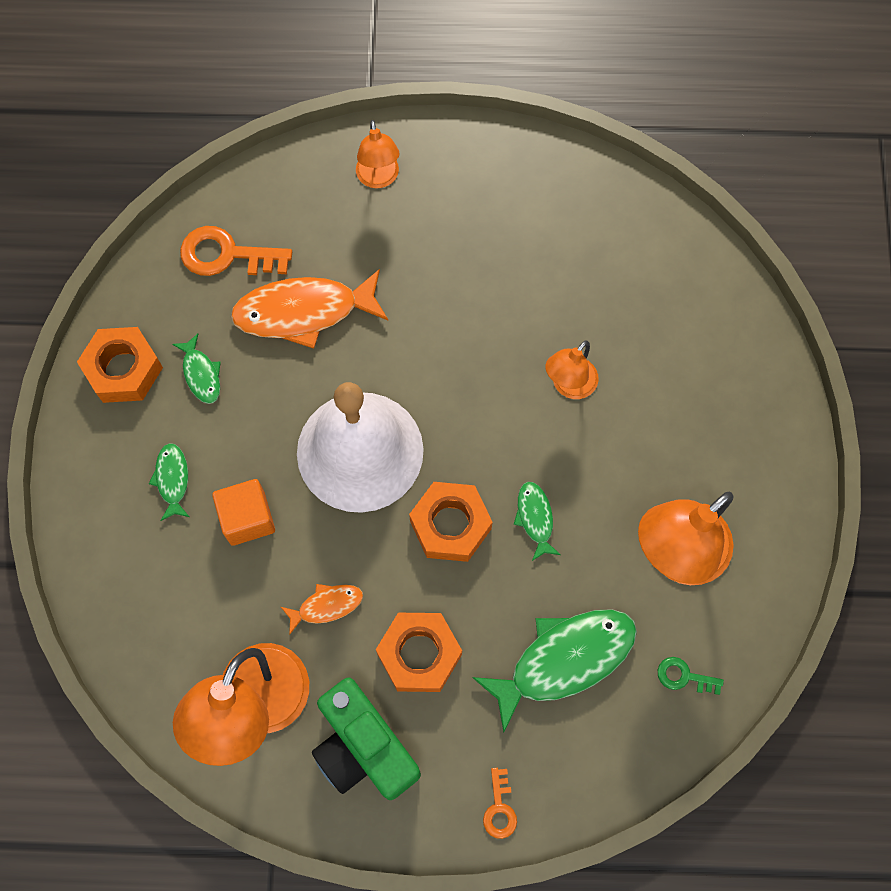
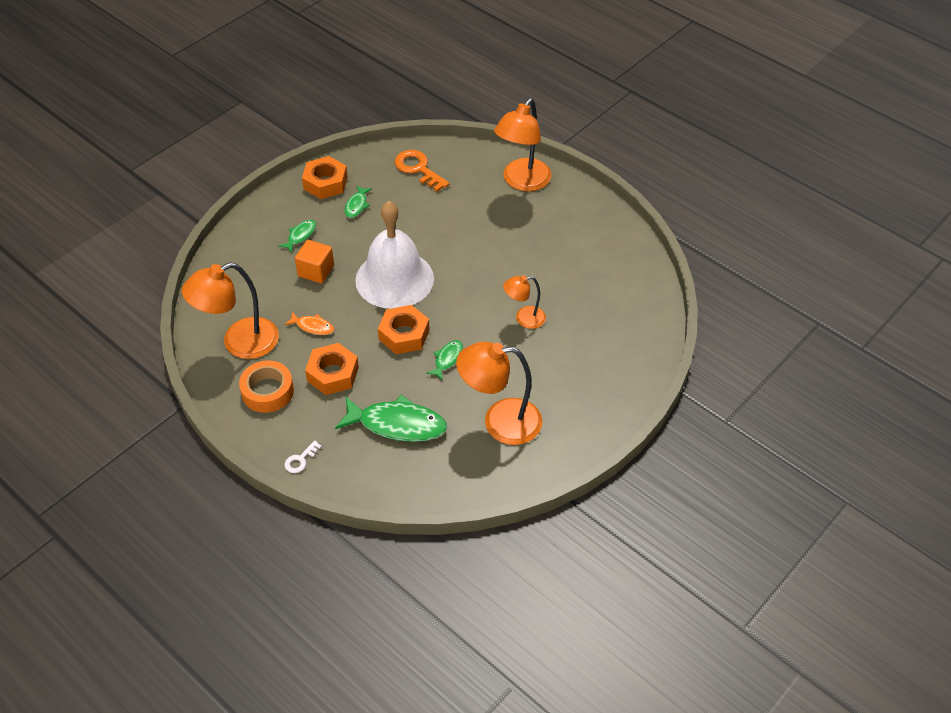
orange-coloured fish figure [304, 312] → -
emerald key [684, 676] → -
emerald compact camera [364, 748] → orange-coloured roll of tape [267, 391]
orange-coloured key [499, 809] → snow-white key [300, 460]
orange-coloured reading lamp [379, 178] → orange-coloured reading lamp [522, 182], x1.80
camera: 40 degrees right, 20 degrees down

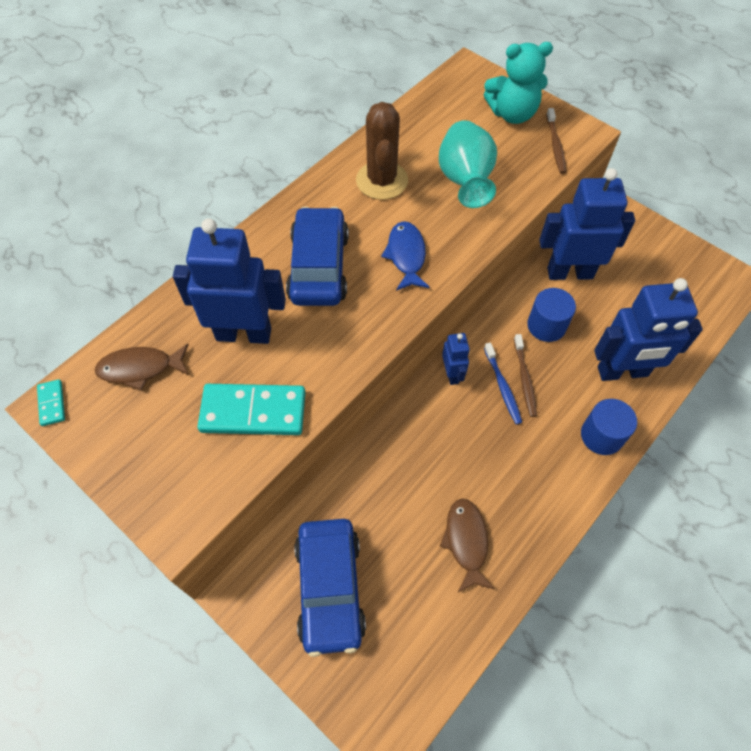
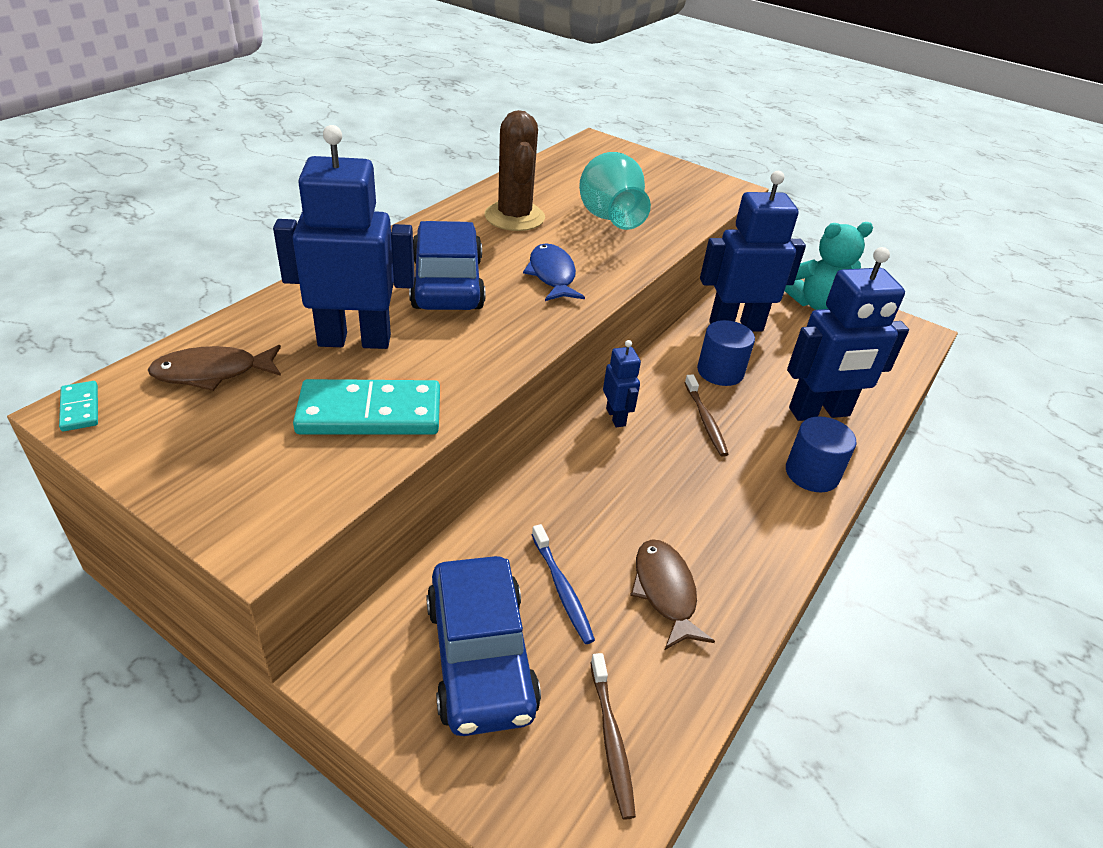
teal teddy [512, 114] → teal teddy [816, 304], move
blue tooth brush [502, 387] → blue tooth brush [562, 589], move
dark brown tooth brush [555, 145] → dark brown tooth brush [611, 739], move
camera: 10 degrees left, 20 degrees down

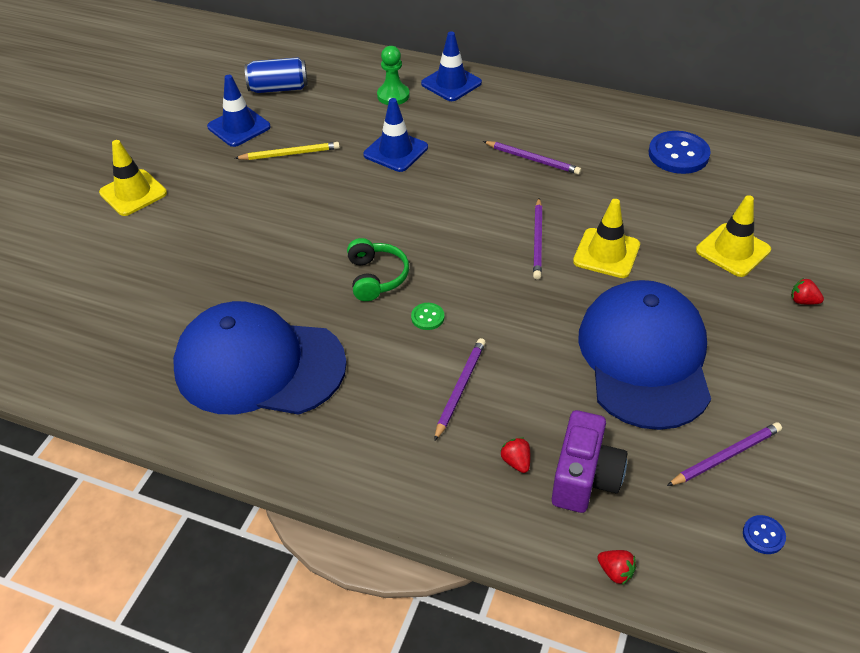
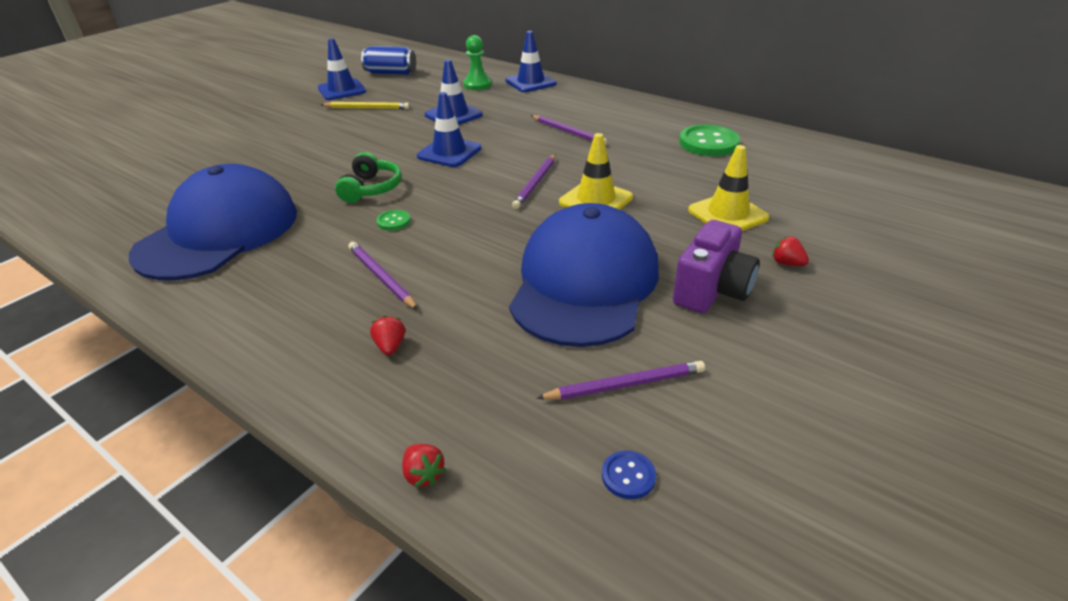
golden safety cone [133, 193] → -
- → blue safety cone [449, 152]
purple compact camera [584, 478] → purple compact camera [712, 291], move
blue sewing button [678, 154] → emerald sewing button [708, 143]
blue cap [259, 365] → blue cap [219, 232], 90 degrees clockwise
purple pencil [460, 388] → purple pencil [381, 277], 75 degrees counterclockwise
camera: 15 degrees right, 10 degrees down

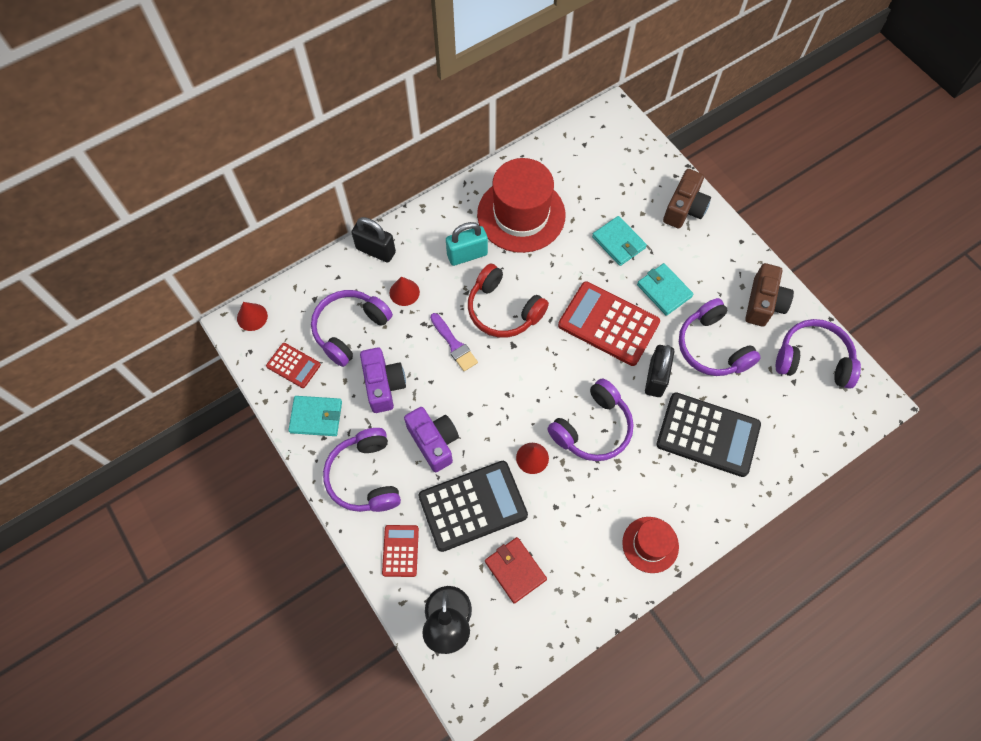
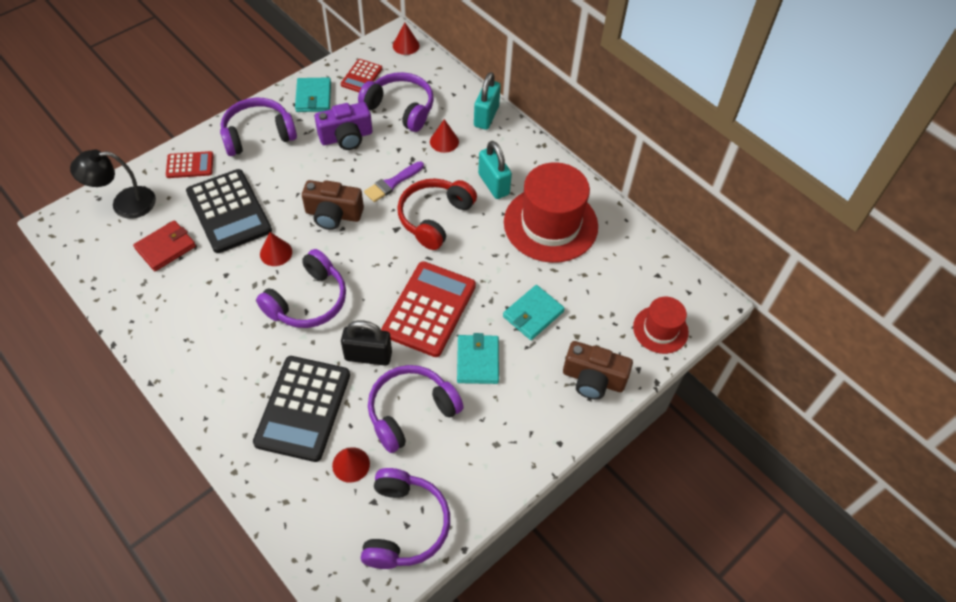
purple compact camera [434, 442] → -
- → red solid cone [351, 464]
red top hat [650, 544] → red top hat [660, 329], move
dark brown compact camera [763, 303] → dark brown compact camera [333, 214], move
black lock [376, 250] → teal lock [486, 116]
purple headset [592, 428] → purple headset [308, 301], 90 degrees counterclockwise
teal billfold [664, 291] → teal billfold [477, 361], 45 degrees counterclockwise
camera: 80 degrees right, 10 degrees down

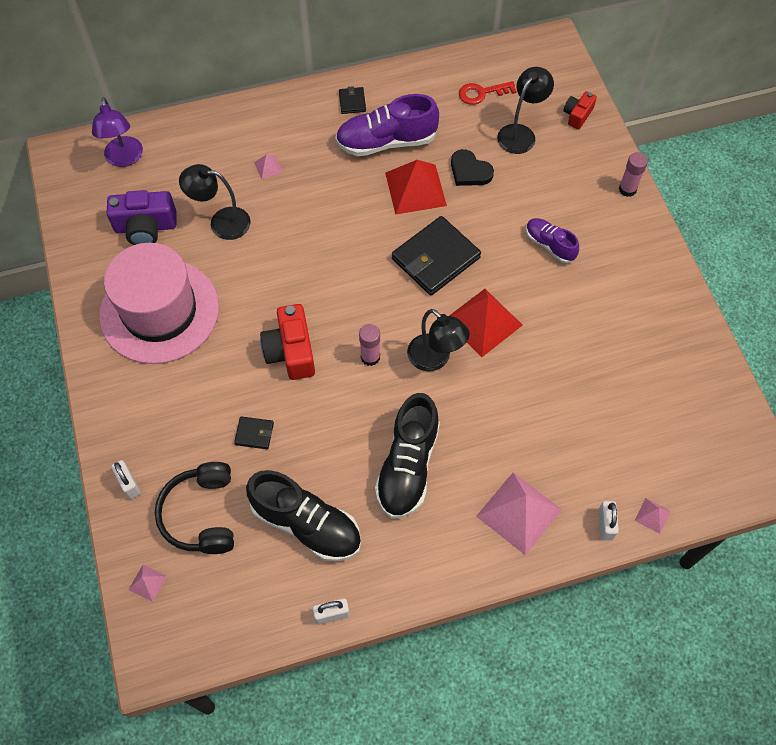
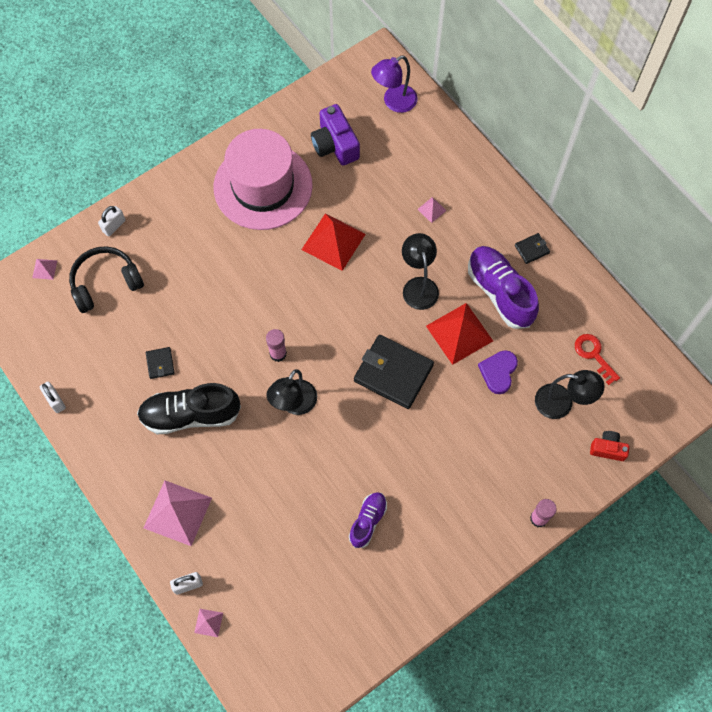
black lace-up shoe [306, 524] → -
red compact camera [291, 351] → -
black reading lamp [221, 222] → black reading lamp [418, 286], move
black billfold [254, 434] → black billfold [160, 363], move
red solid pyramid [483, 322] → red solid pyramid [333, 241], move
purple lace-up shoe [549, 245] → purple lace-up shoe [368, 521], move
black love heart [469, 171] → purple love heart [498, 372]
camera: 70 degrees right, 5 degrees up

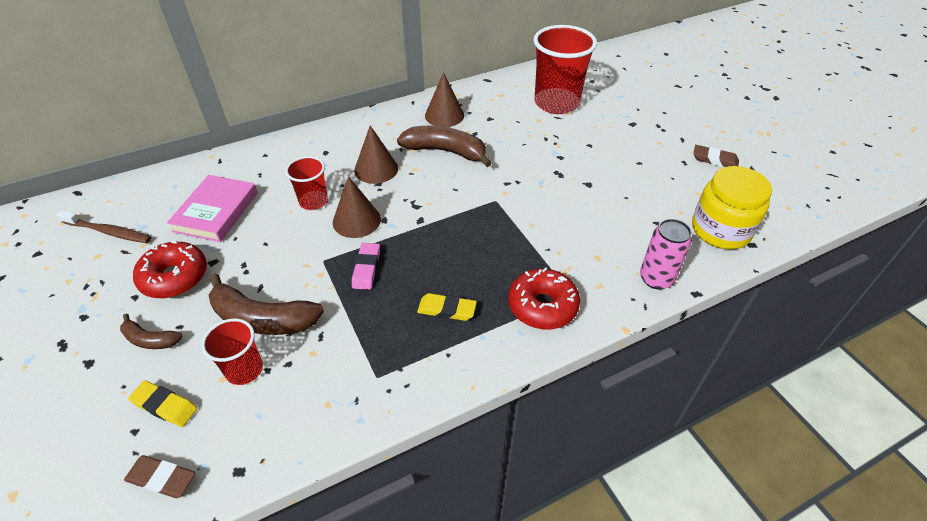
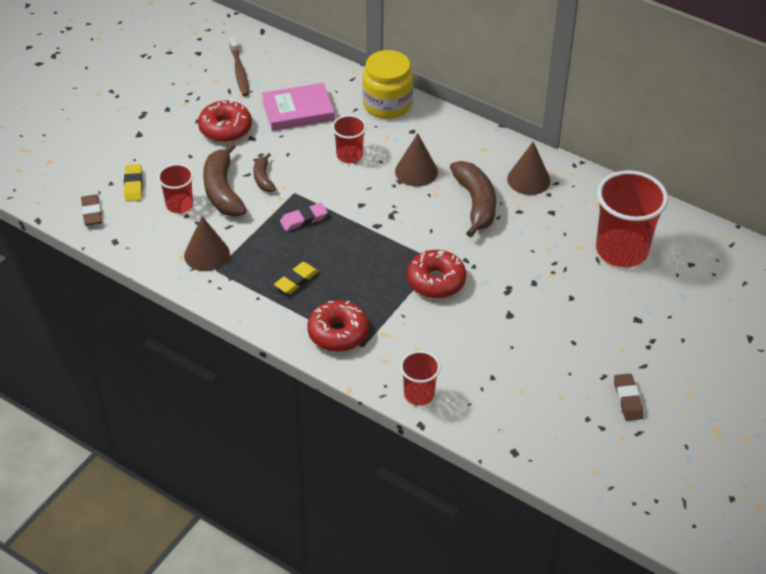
- → red doughnut [436, 281]
dark brown toy banana [150, 339] → dark brown toy banana [263, 178], move
dark brown solid cone [356, 220] → dark brown solid cone [207, 254], move
golden preserve jar [720, 230] → golden preserve jar [387, 104], move
pink can [656, 279] → red beaker [419, 394]
golden eraser [447, 309] → golden eraser [296, 280], 60 degrees clockwise
camera: 60 degrees right, 0 degrees up

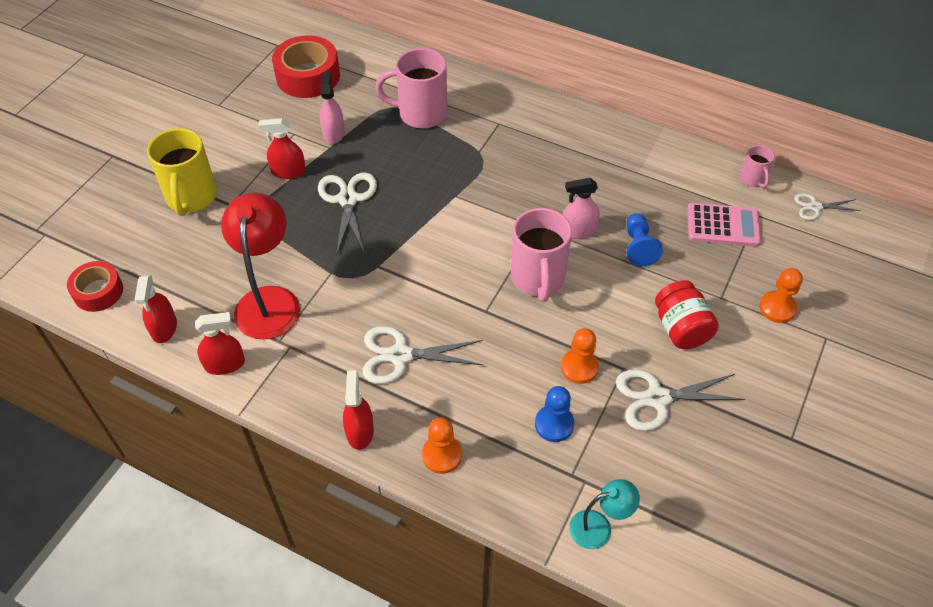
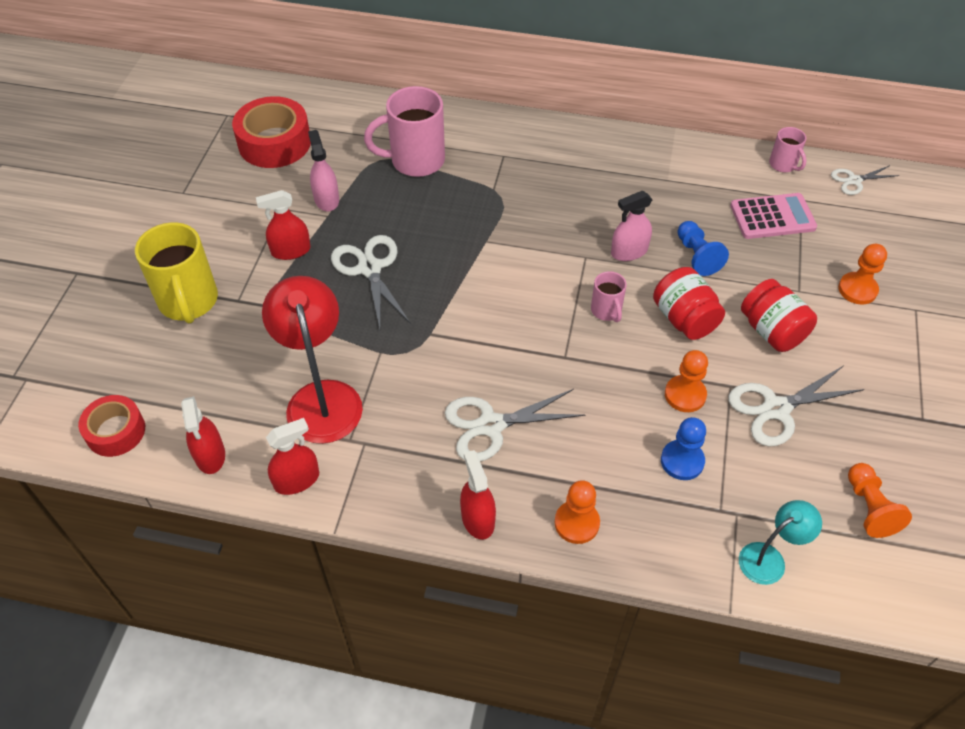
- → red preserve jar [684, 319]
- → orange-coloured chess pawn [869, 508]
pink mug [537, 278] → pink mug [606, 311], x0.51
camera: 15 degrees left, 0 degrees up

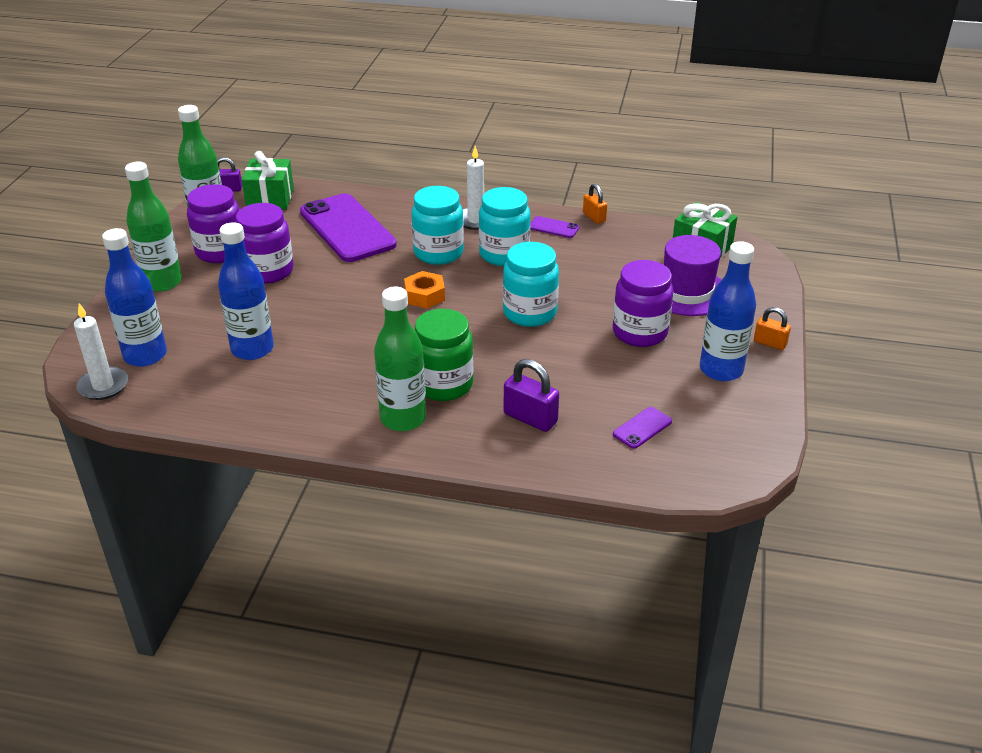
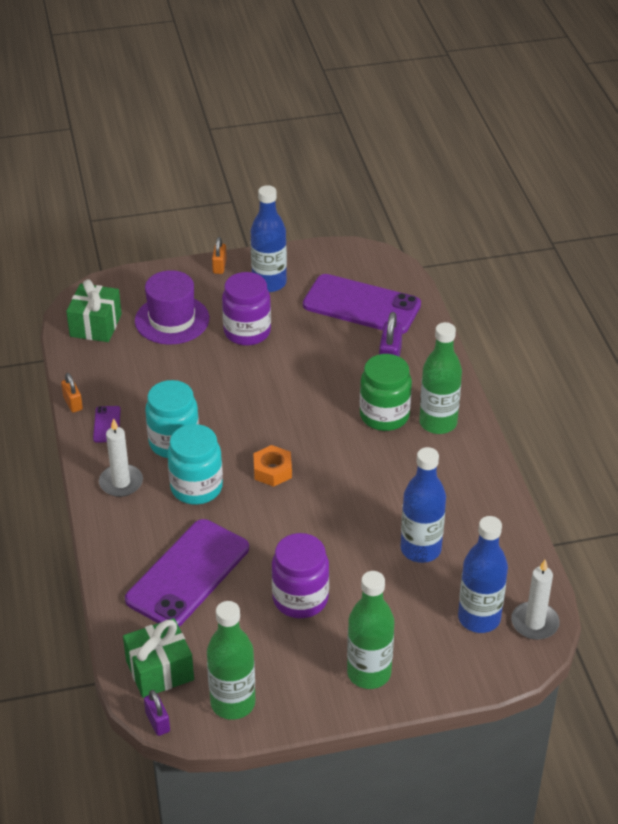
purple preserve jar [220, 251] → -
teal preserve jar [529, 313] → -
orange-coloured lock [594, 217] → orange-coloured lock [73, 403], 60 degrees counterclockwise
purple mobile phone [642, 428] → purple mobile phone [361, 305], x2.42
camera: 115 degrees left, 5 degrees up

